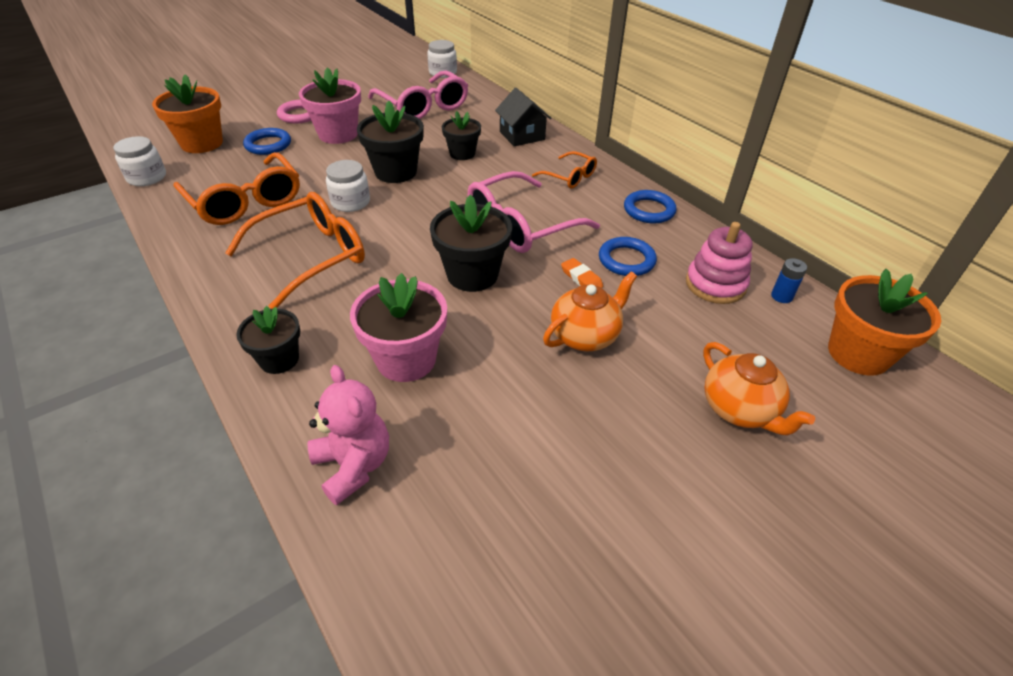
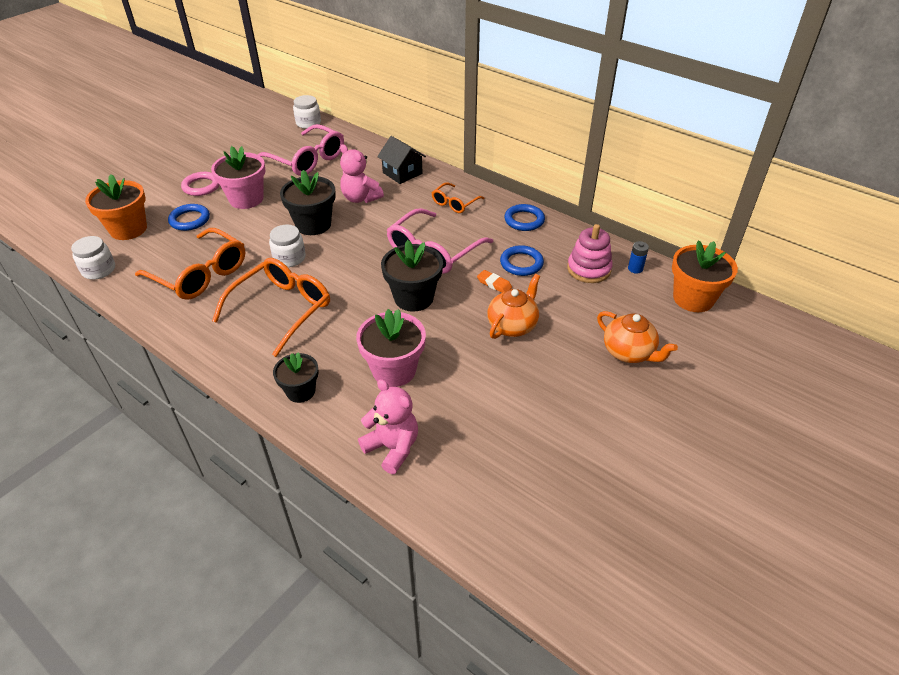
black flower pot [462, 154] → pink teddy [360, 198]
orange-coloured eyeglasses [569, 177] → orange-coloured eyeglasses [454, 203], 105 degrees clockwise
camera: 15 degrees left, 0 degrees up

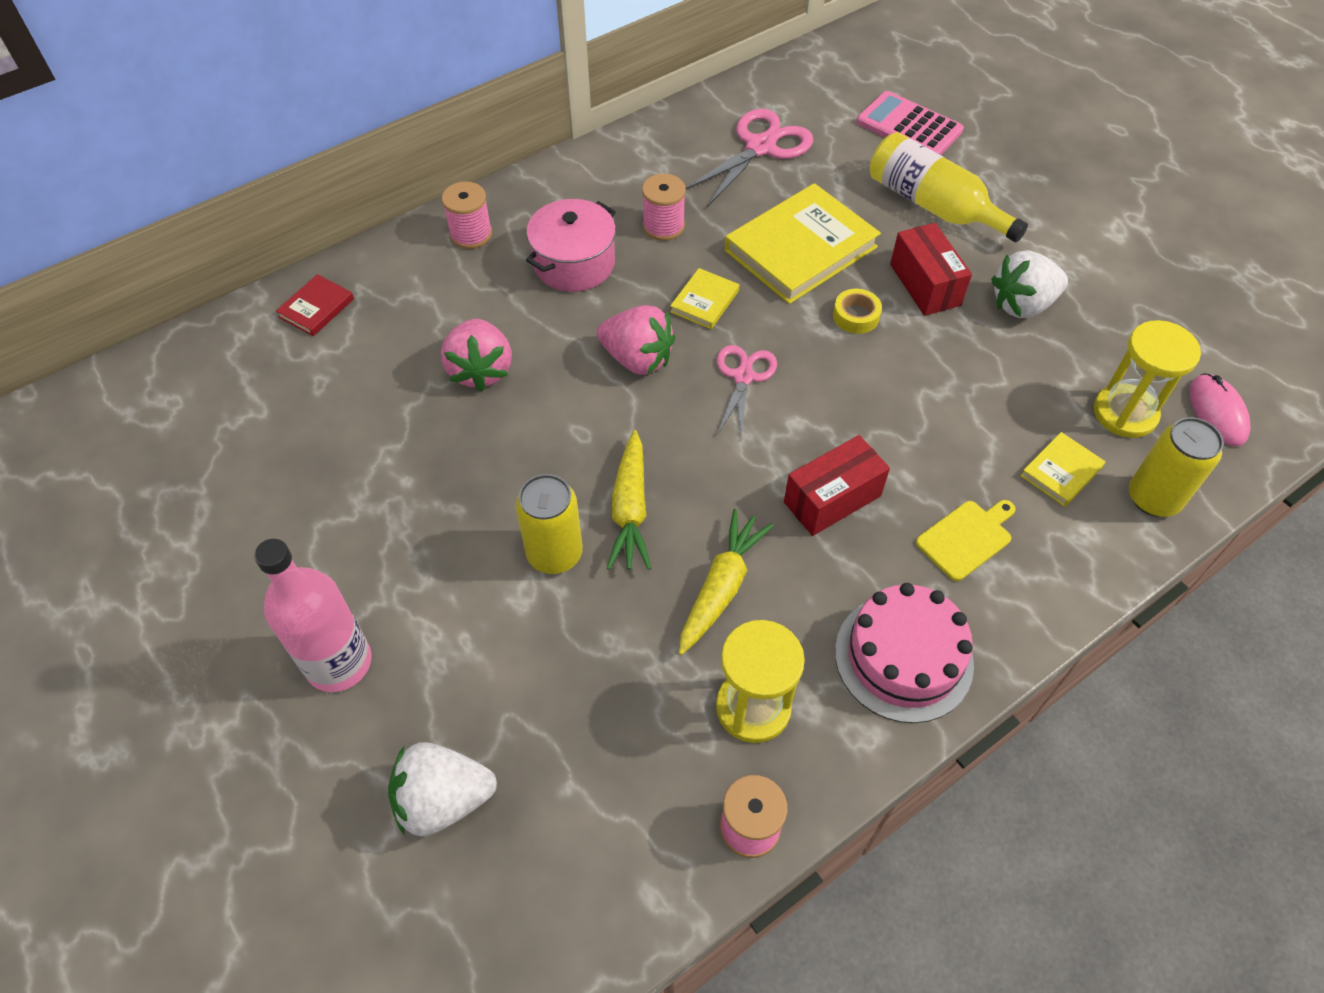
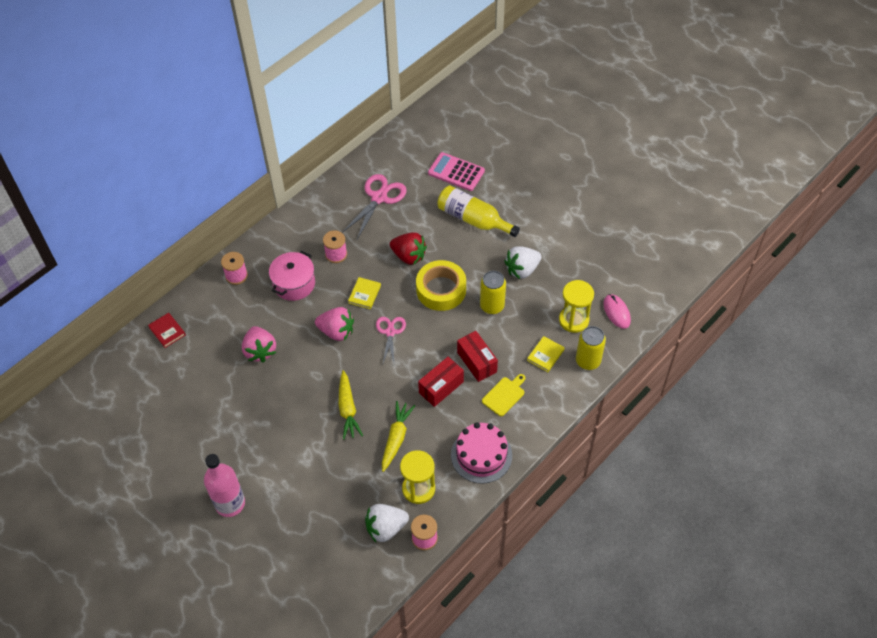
snow-white strawberry [443, 800] → snow-white strawberry [386, 528], move
golden can [554, 553] → golden can [492, 306], move
red parcel [925, 284] → red parcel [477, 362], move
golden hardcover [801, 249] → red strawberry [409, 256]
red hardcover [316, 308] → red hardcover [167, 331], 60 degrees counterclockwise
golden roll of tape [856, 316] → golden roll of tape [441, 290], x2.14
camera: 10 degrees left, 0 degrees up

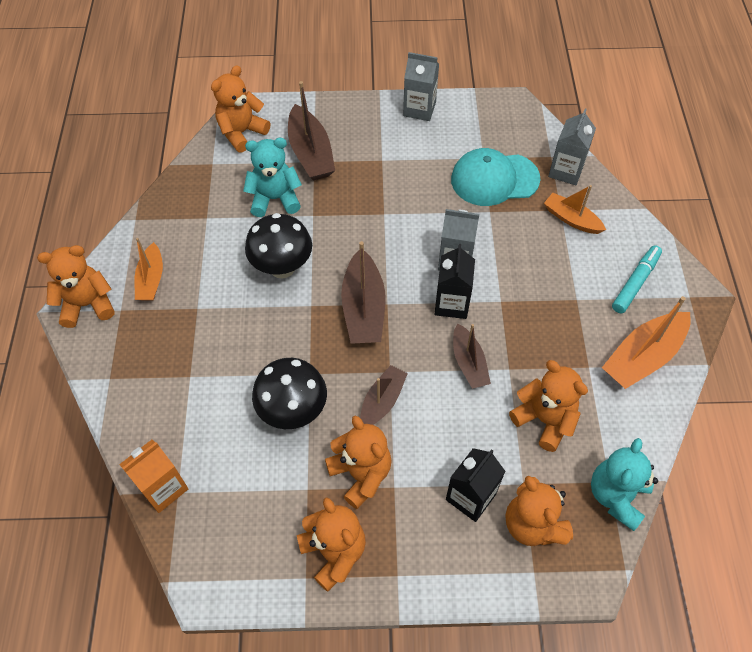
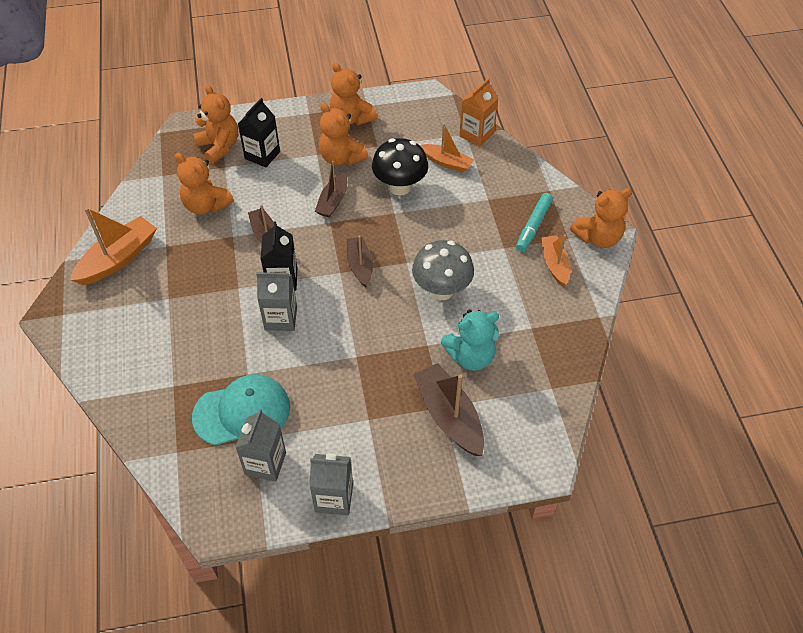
orange-coloured teddy [242, 133] → -
teal teddy [616, 496] → -
orange-coloured sailboat [571, 219] → orange-coloured sailboat [447, 162], move
gray carton [566, 171] → gray carton [265, 463], move
teal felt pen [635, 283] → teal felt pen [533, 226], move
black mushroom [282, 267] → gray mushroom [441, 290]
dark brown sailboat [363, 308] → dark brown sailboat [360, 265], x0.64
camera: 170 degrees right, 5 degrees down

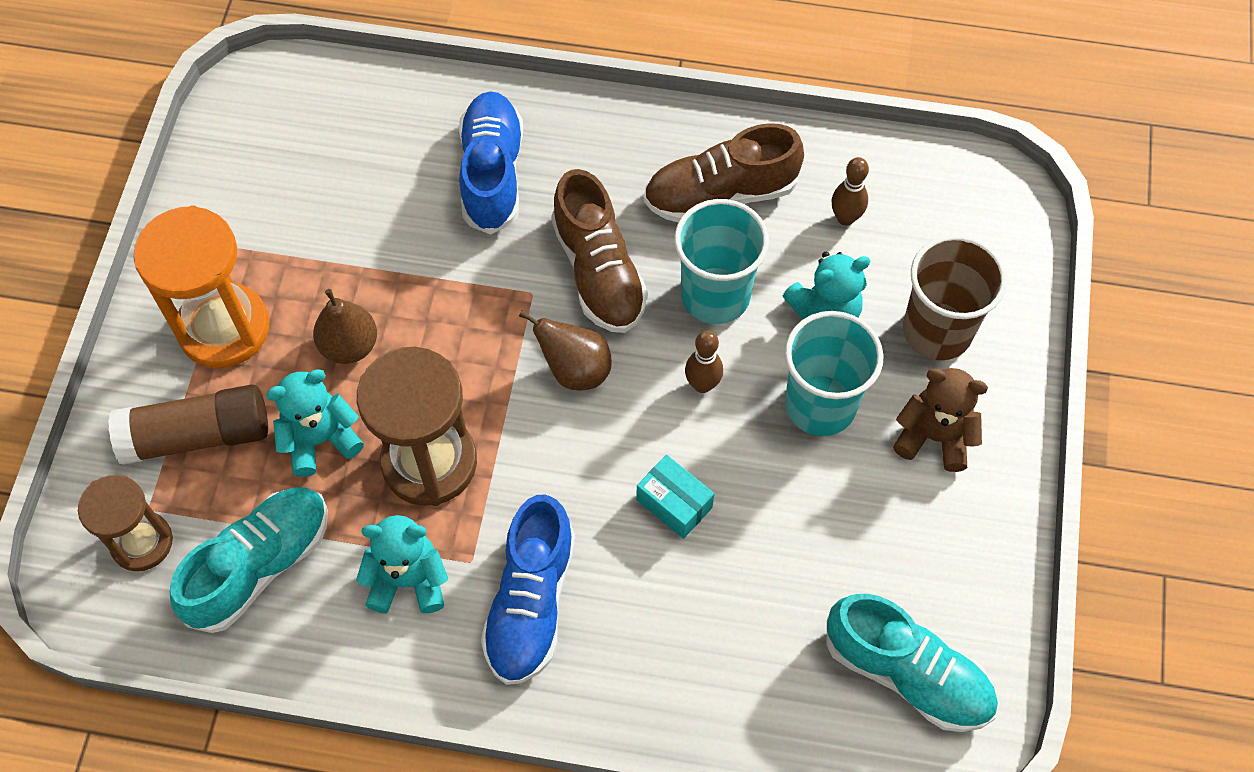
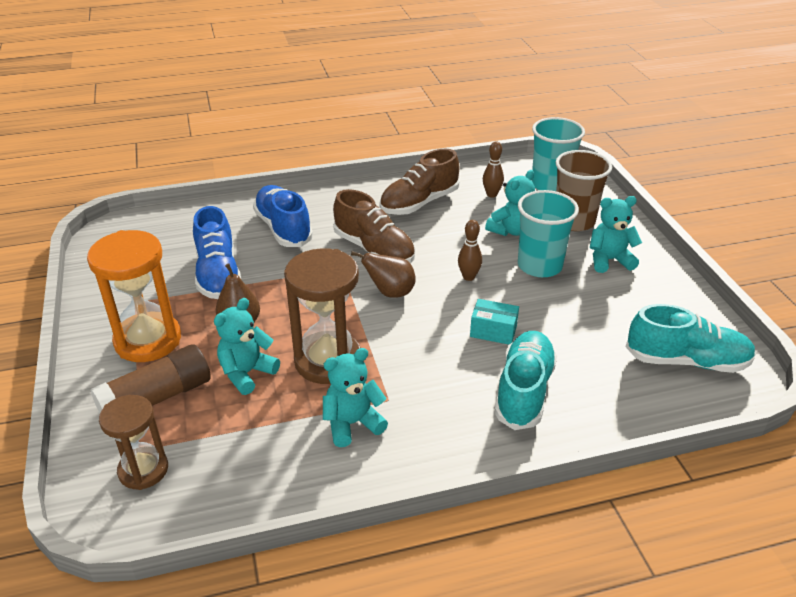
teal lace-up shoe [260, 566] → teal lace-up shoe [524, 391], move
blue lace-up shoe [531, 602] → blue lace-up shoe [218, 274], move
teal beaker [715, 295] → teal beaker [550, 185], move
dark brown teddy [934, 437] → teal teddy [609, 260]
camera: 25 degrees left, 25 degrees down

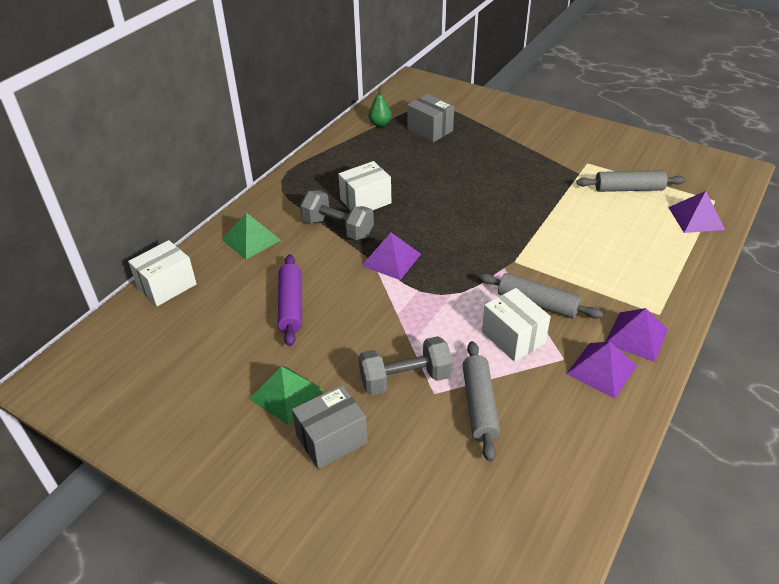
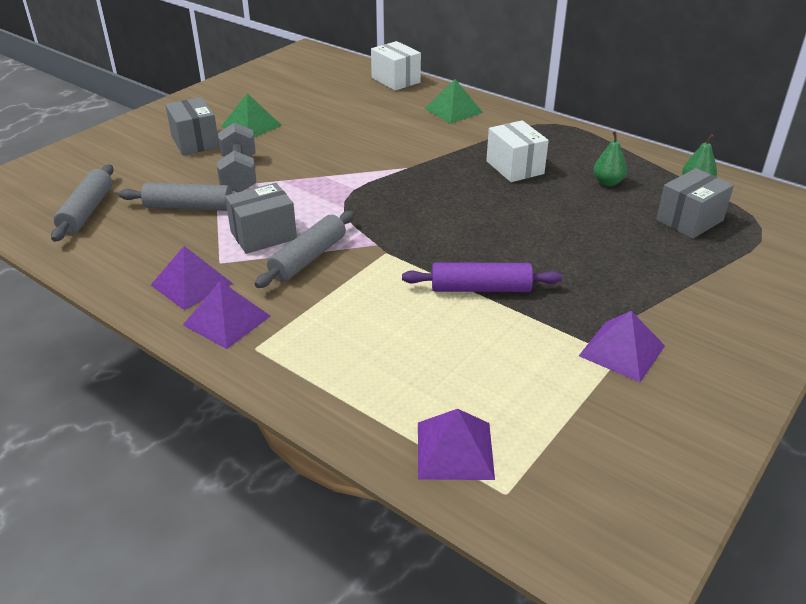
gray dumbbell [338, 228] → -
- → emerald pear [607, 182]
purple dough roller [290, 305] → purple dough roller [480, 288], move
purple solid pyramid [391, 259] → purple solid pyramid [621, 350], move
gray dough roller [628, 189] → gray dough roller [87, 211], move
snow-white parcel [513, 337] → gray parcel [263, 235]
camera: 95 degrees right, 5 degrees down

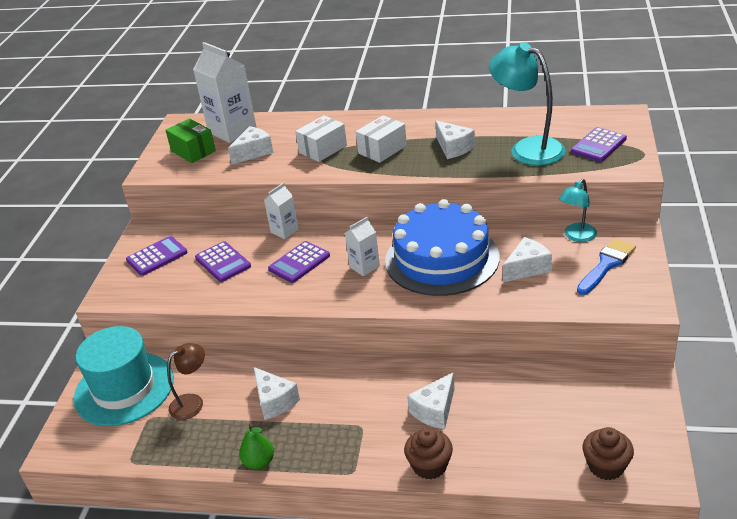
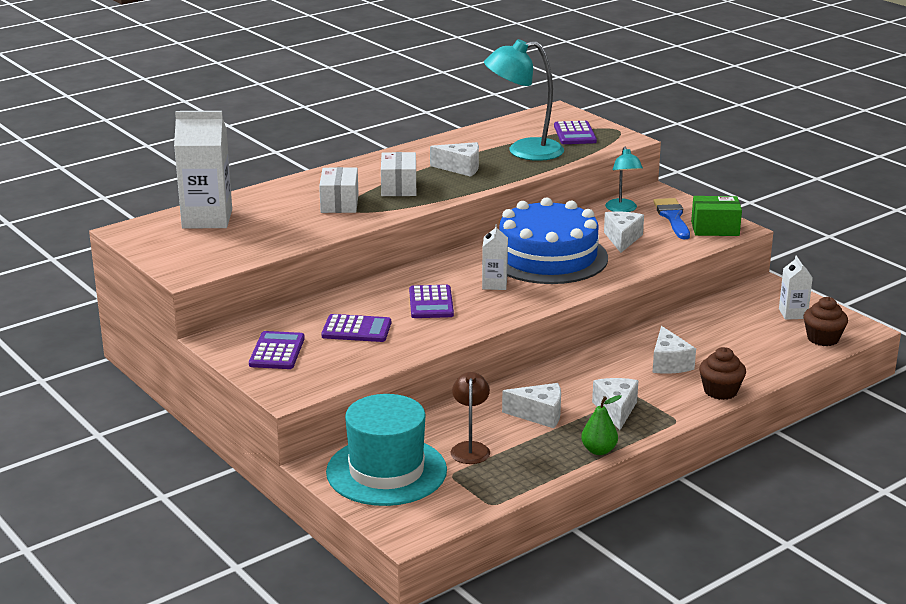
emerald parcel [193, 151] → emerald parcel [715, 228], move
snow-white piece of cheese [253, 152] → snow-white piece of cheese [616, 410], move
snow-white carton [284, 231] → snow-white carton [793, 313], move
camera: 50 degrees left, 10 degrees down

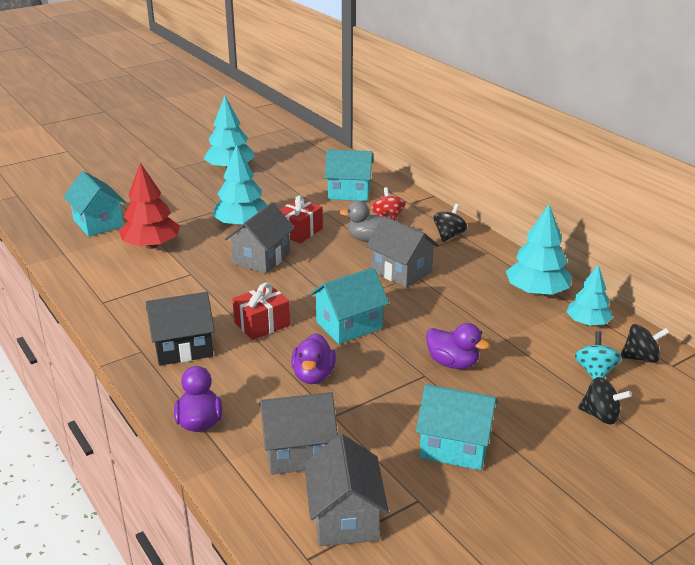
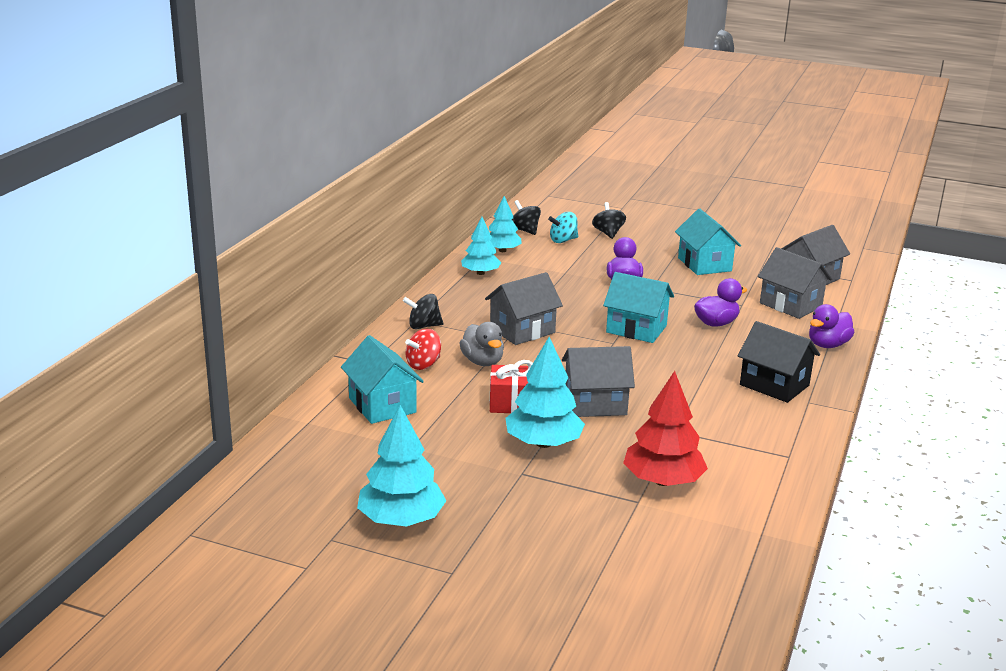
teal house [98, 223] → -
red wrapped gift [262, 324] → -
gray house [401, 271] → gray house [522, 330], 45 degrees clockwise
teal fir tree [537, 292] → teal fir tree [480, 273], x0.66
camera: 125 degrees left, 5 degrees down

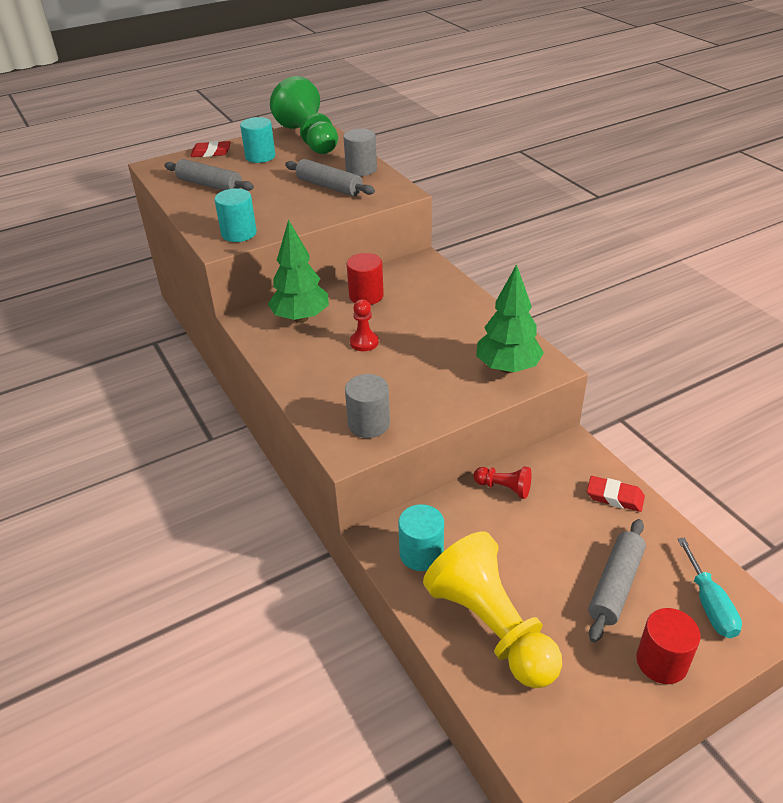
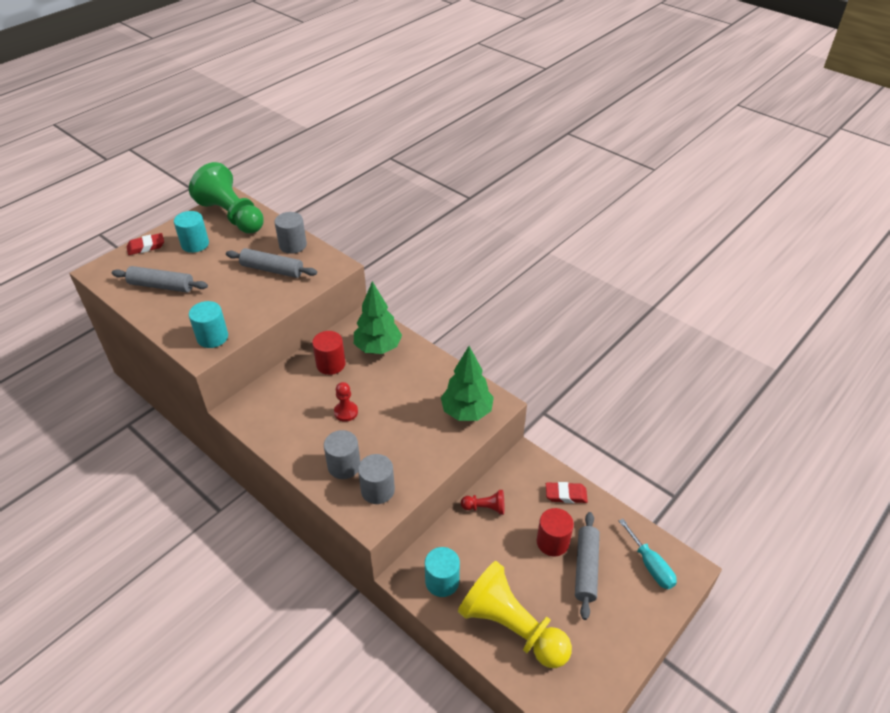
- → gray cylinder [344, 466]
emerald fir tree [301, 318] → emerald fir tree [378, 348], move
red cylinder [661, 662] → red cylinder [552, 542], move
camera: 20 degrees left, 5 degrees up

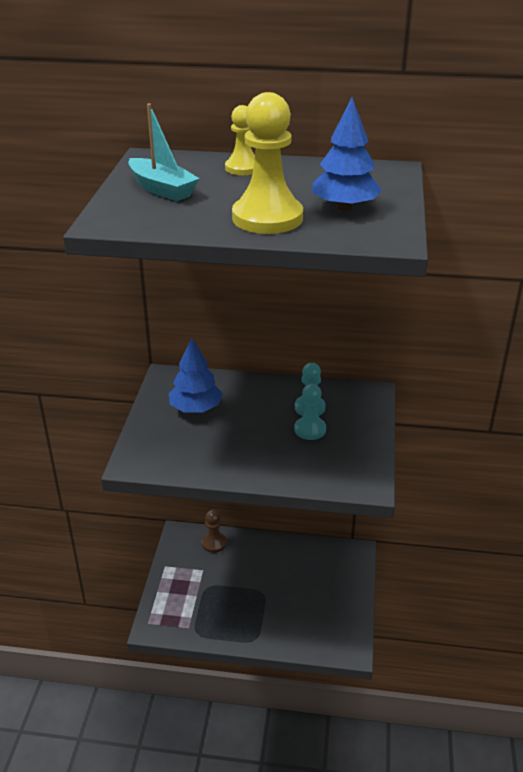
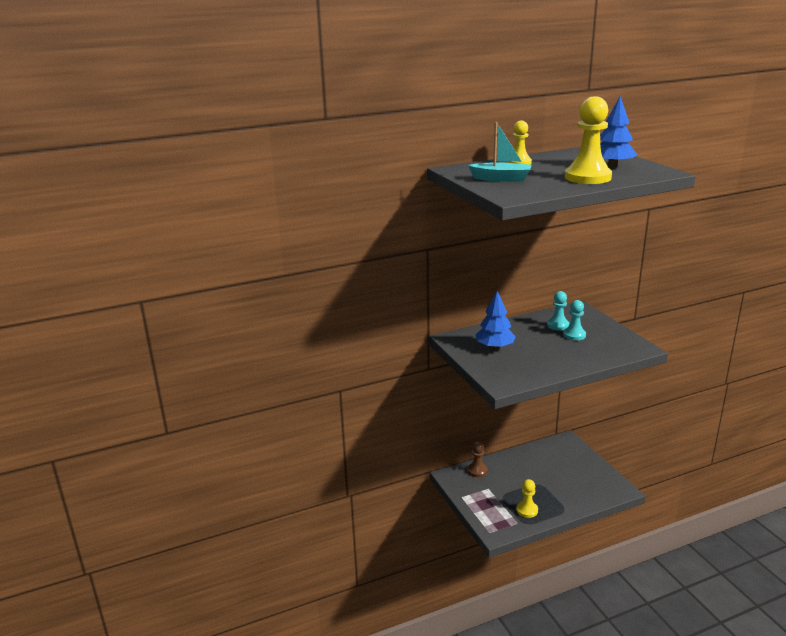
- → golden chess pawn [527, 510]
camera: 30 degrees left, 10 degrees down

